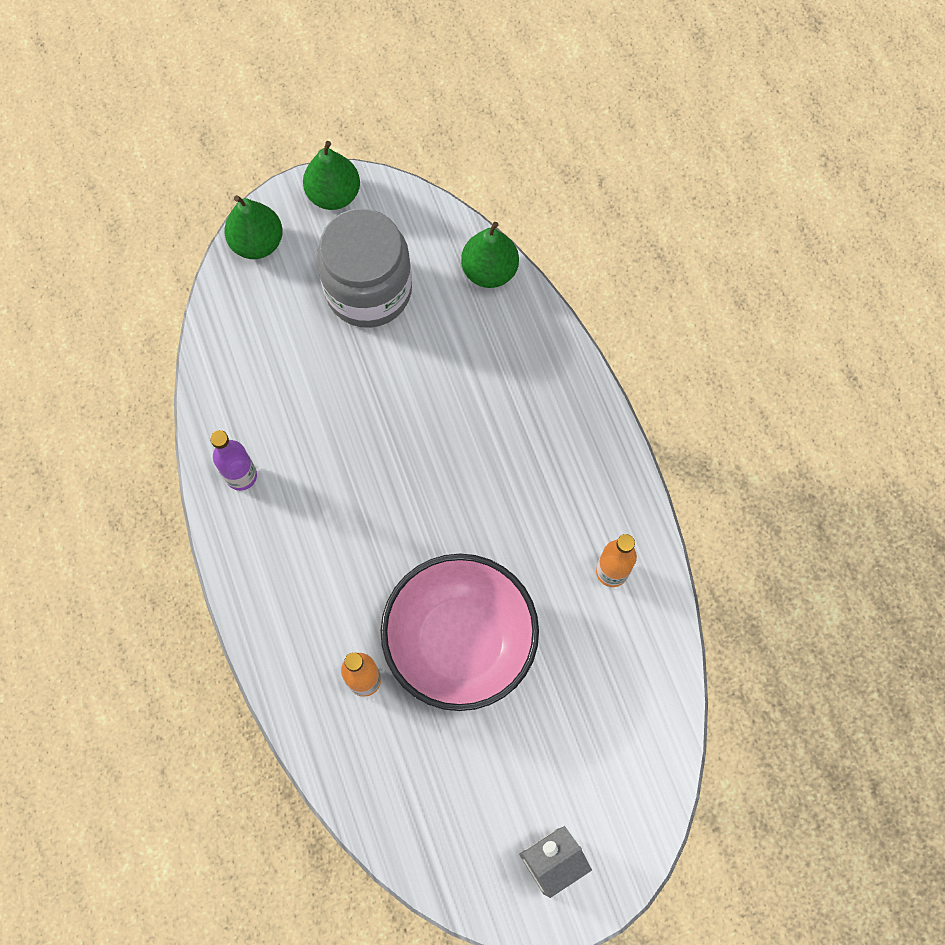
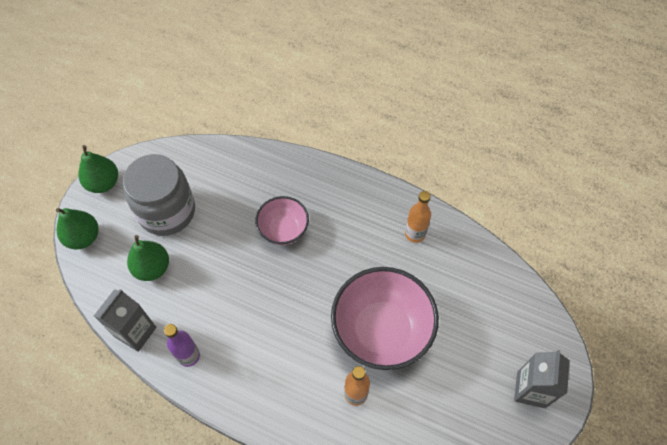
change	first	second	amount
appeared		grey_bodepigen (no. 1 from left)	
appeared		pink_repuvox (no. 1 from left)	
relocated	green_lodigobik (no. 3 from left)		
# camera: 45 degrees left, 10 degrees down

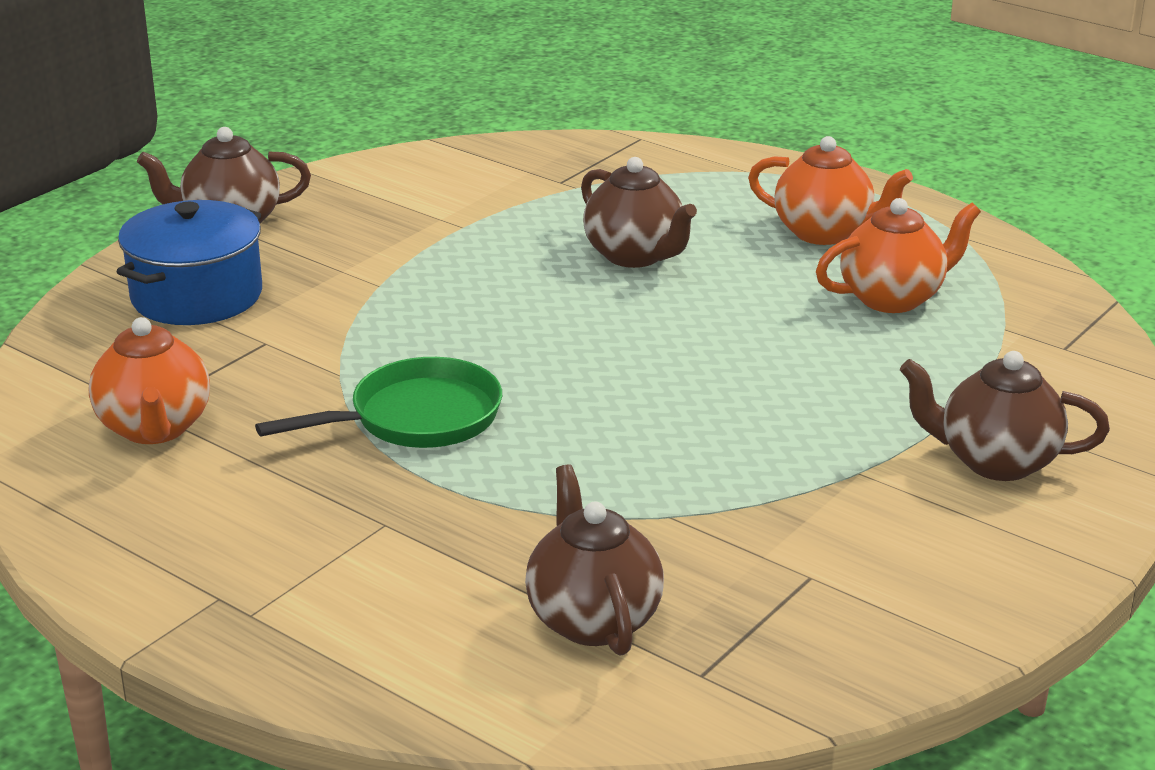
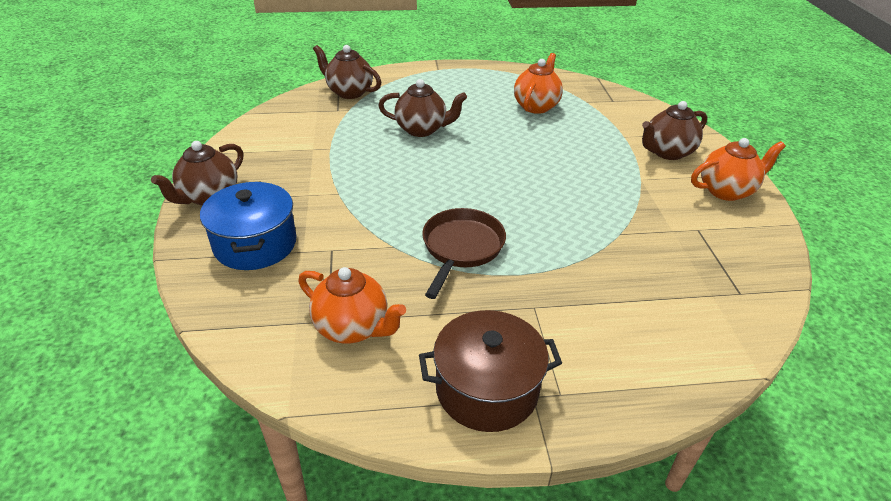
change	first	second	amount
appeared		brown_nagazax	
relocated	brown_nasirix (no. 2 from left)		
relocated	orange_nasirix (no. 2 from left in the first image)	orange_nasirix (no. 3 from left)	
colour	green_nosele	brown_nosele	
# camera: 45 degrees left, 10 degrees up

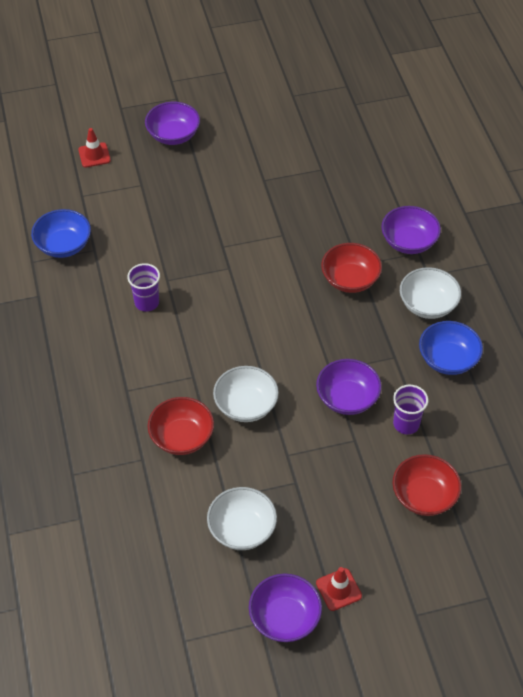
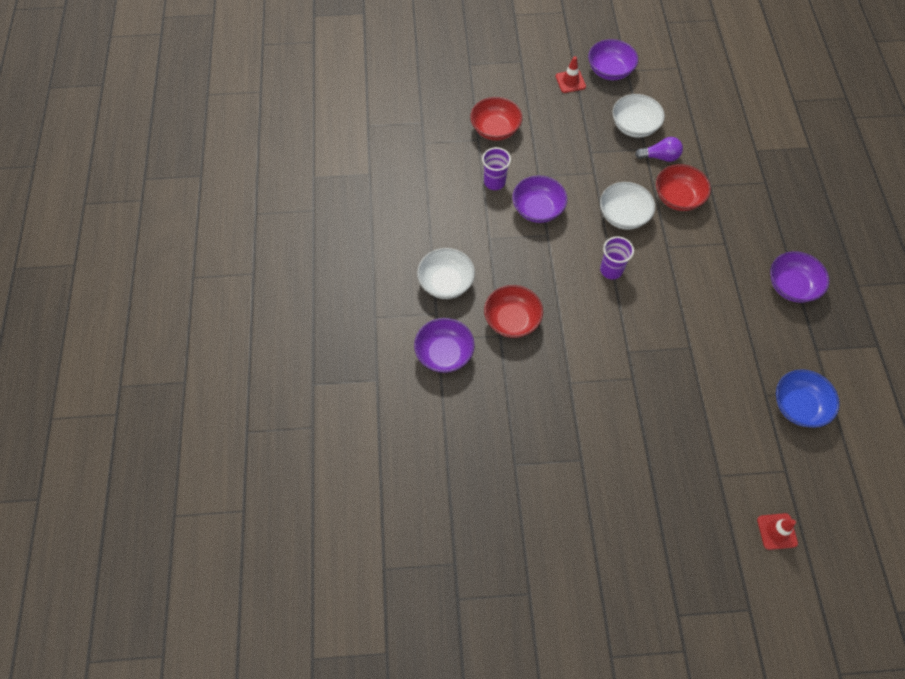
change	first	second	amount
missing	blue_repuvox (no. 2 from left)		
appeared		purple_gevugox	
relocated	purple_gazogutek (no. 1 from left in the first image)	purple_gazogutek (no. 2 from left)	
relocated	purple_repuvox (no. 1 from left in the first image)	purple_repuvox (no. 4 from left)	
# camera: 170 degrees left, 10 degrees up

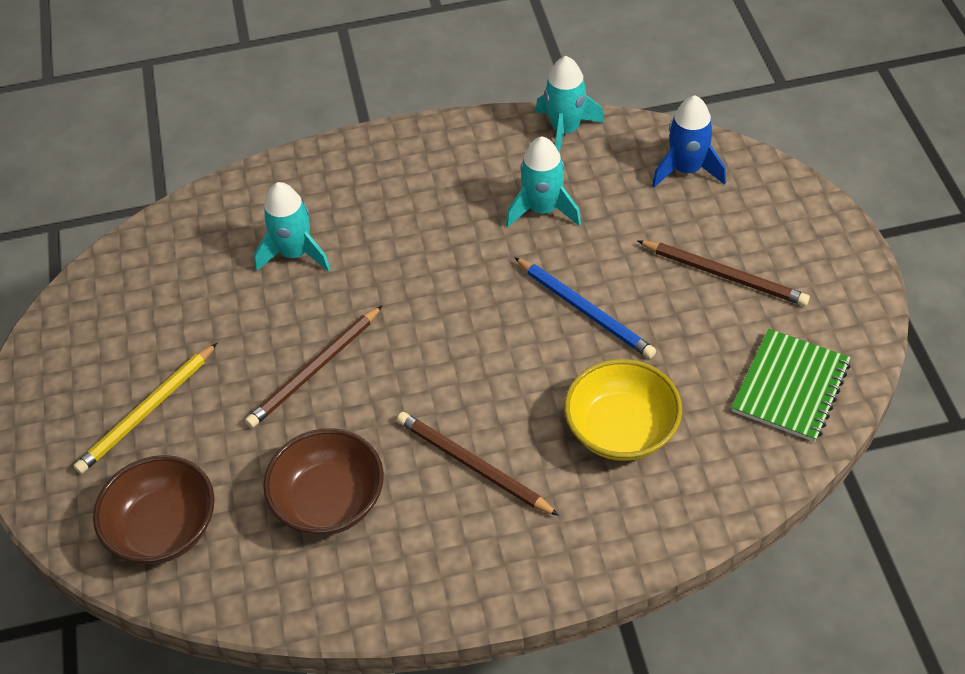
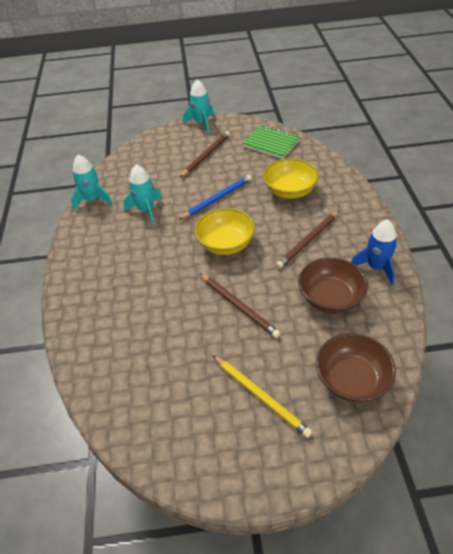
change	first	second	amount
appeared		yellow_repuvox (no. 1 from left)	
relocated	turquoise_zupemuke (no. 1 from left in the first image)	turquoise_zupemuke (no. 3 from left)	
relocated	blue_zupemuke		
# camera: 85 degrees left, 5 degrees down

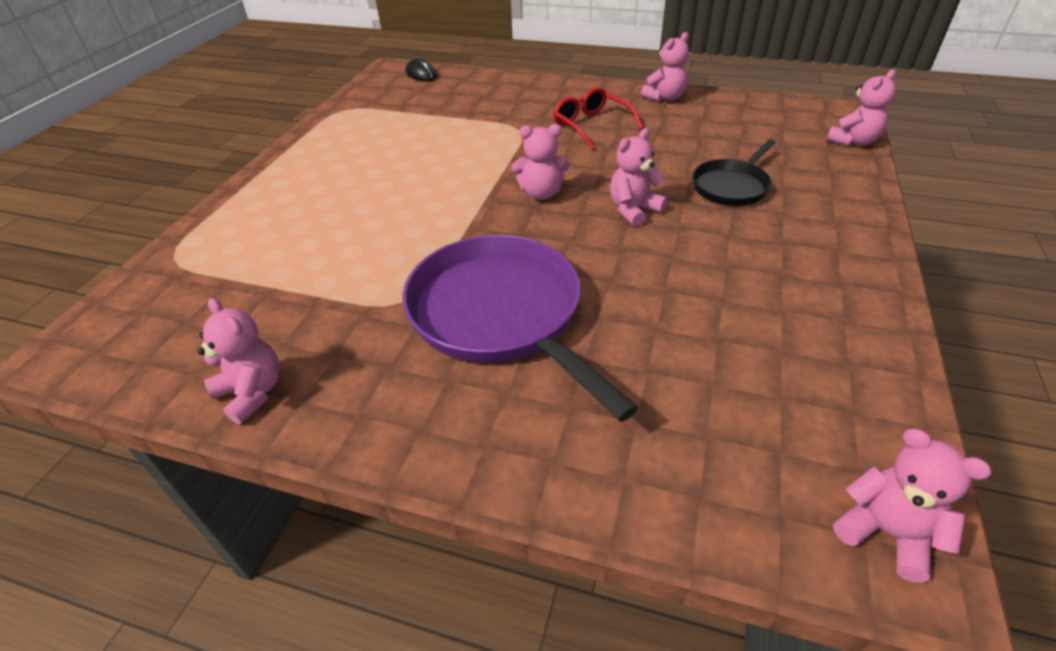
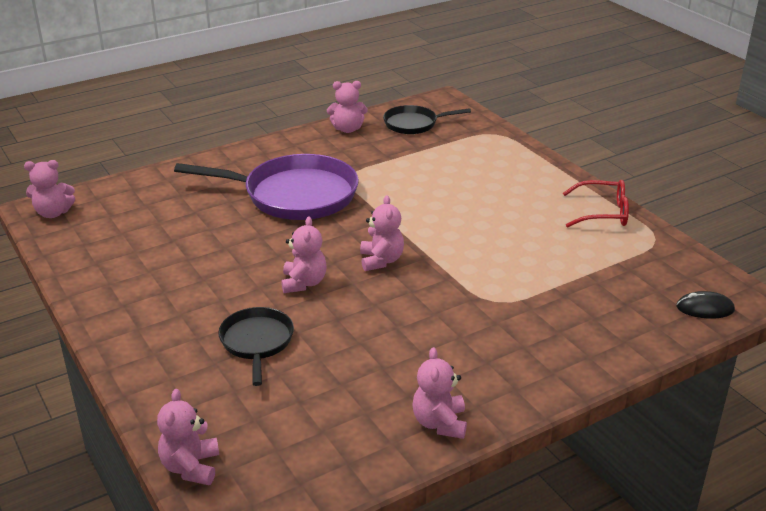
change	first	second	amount
appeared		black_nosele (no. 2 from left)	
relocated	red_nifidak		
spun	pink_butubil (no. 2 from left in the first image)	pink_butubil (no. 5 from left)	135 degrees clockwise
# camera: 130 degrees right, 10 degrees down

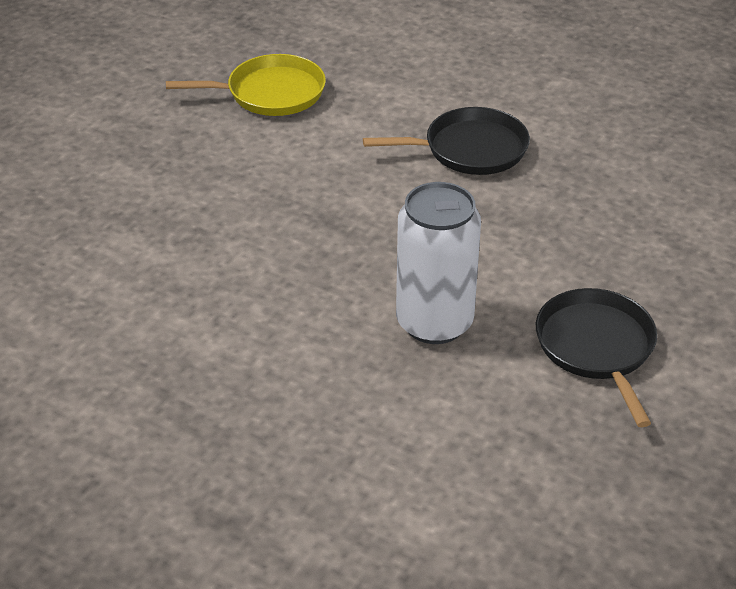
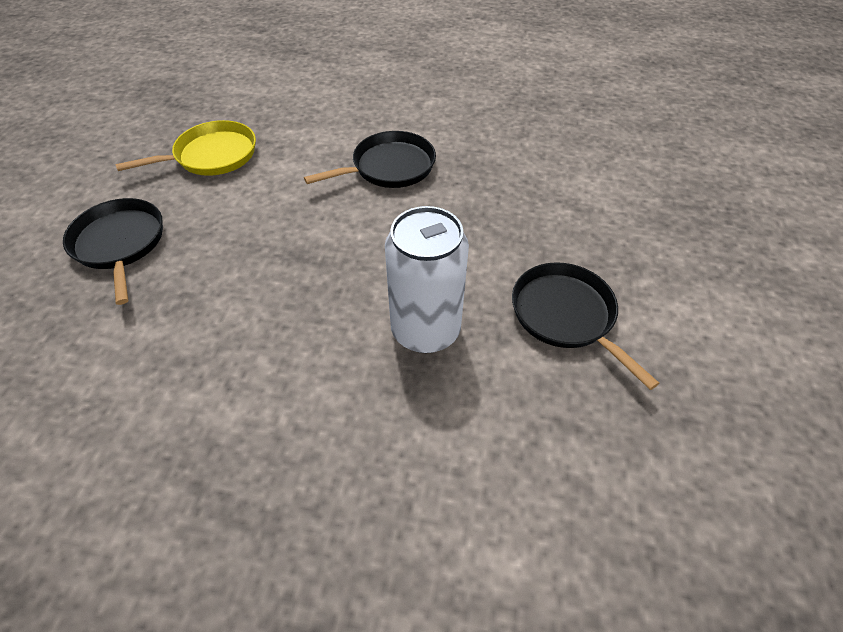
change	first	second	amount
appeared		black_nosele (no. 1 from left)	
# camera: 20 degrees left, 10 degrees up

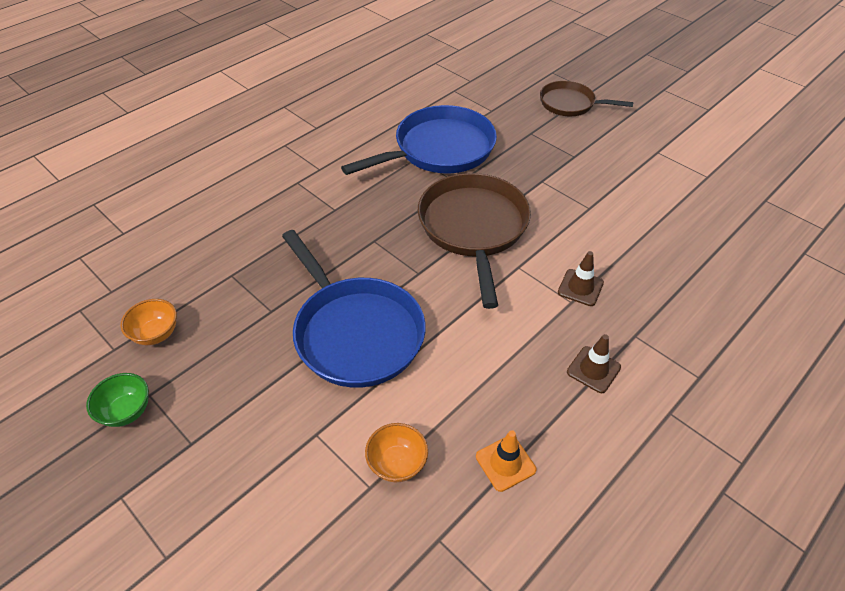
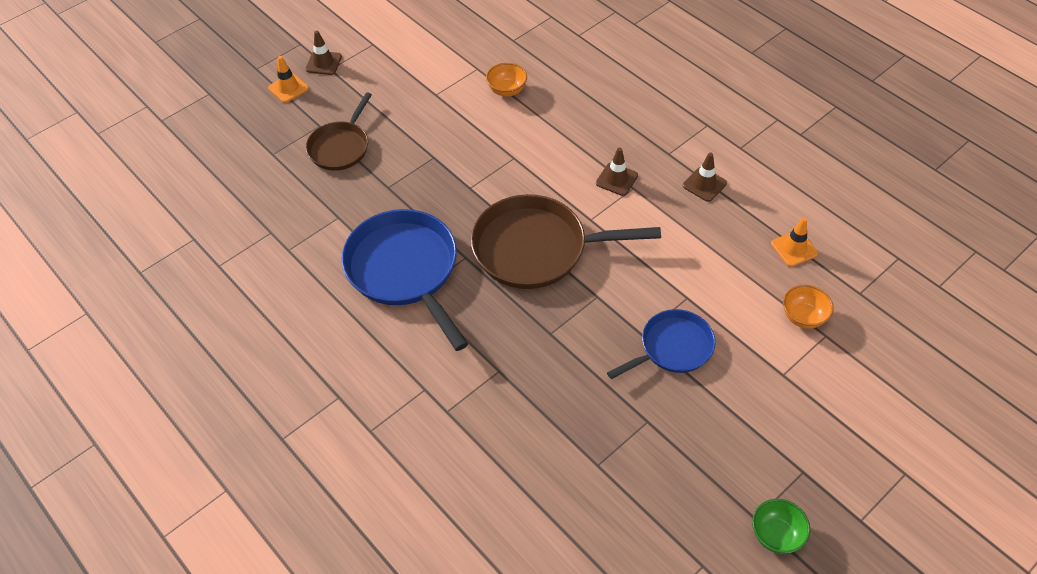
change	first	second	amount
appeared		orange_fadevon (no. 1 from left)	
appeared		brown_fadevon (no. 1 from left)	
relocated	orange_repuvox (no. 1 from left)		
size	blue_nosele (no. 1 from left in the first image)	blue_nosele (no. 2 from left)	x0.60
# camera: 85 degrees left, 5 degrees up

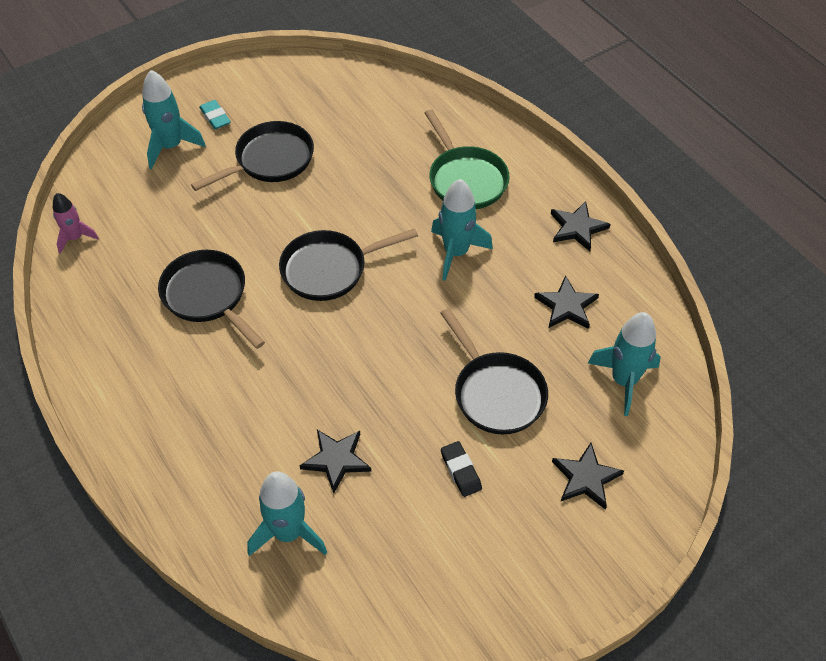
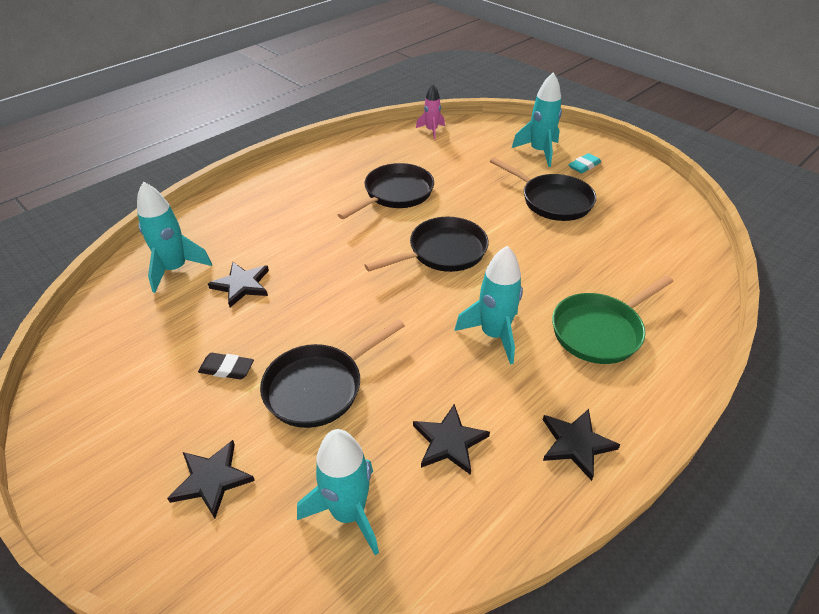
change	first	second	amount
spun	black_nosele (no. 3 from left)		90 degrees clockwise
spun	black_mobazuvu		45 degrees clockwise
# camera: 80 degrees right, 10 degrees down

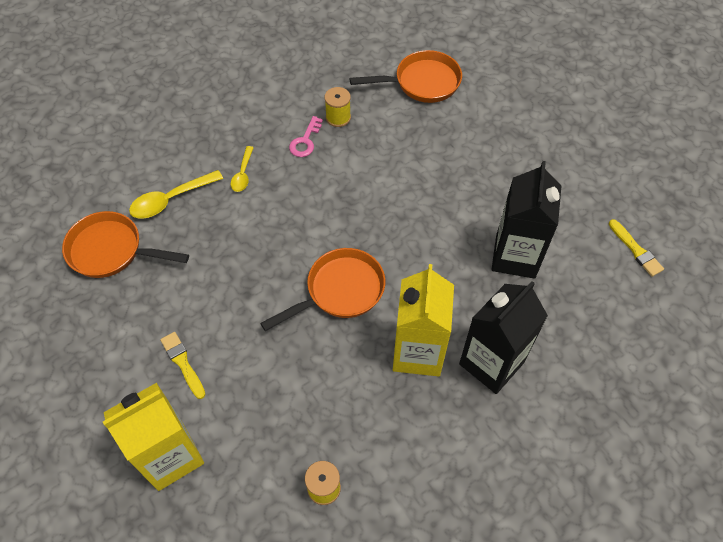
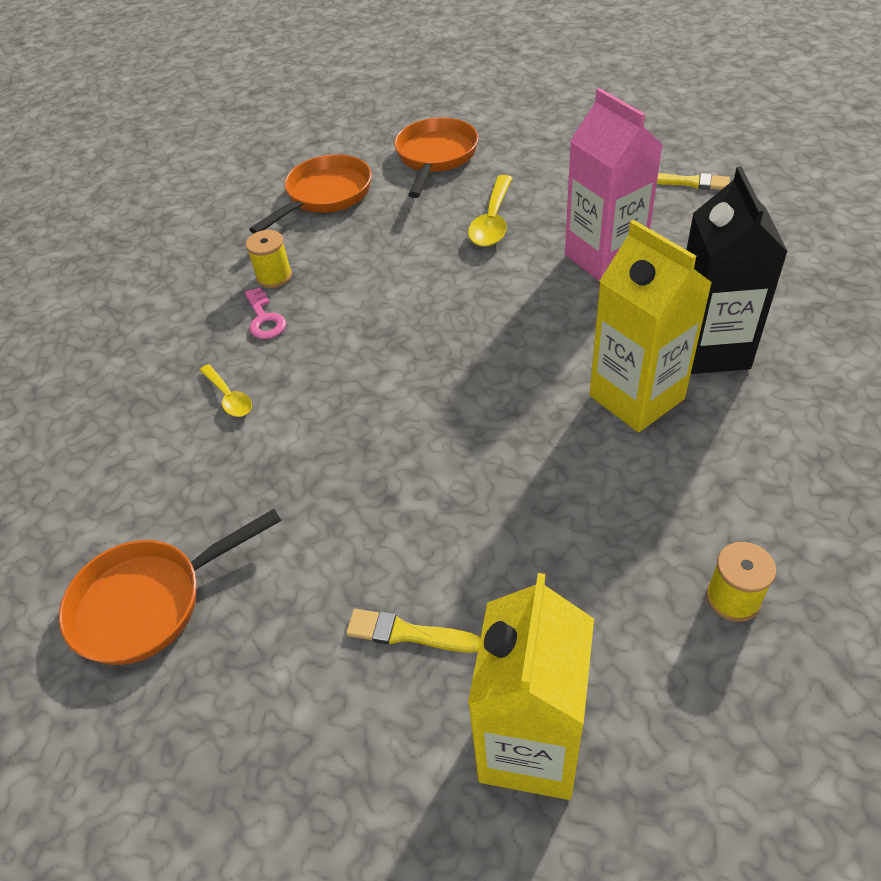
change	first	second	amount
relocated	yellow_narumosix (no. 1 from left in the first image)	yellow_narumosix (no. 2 from left)	
relocated	orange_nosele (no. 2 from left in the first image)	orange_nosele (no. 3 from left)	
colour	black_bodepigen (no. 2 from left)	pink_bodepigen	
# camera: 40 degrees left, 10 degrees down

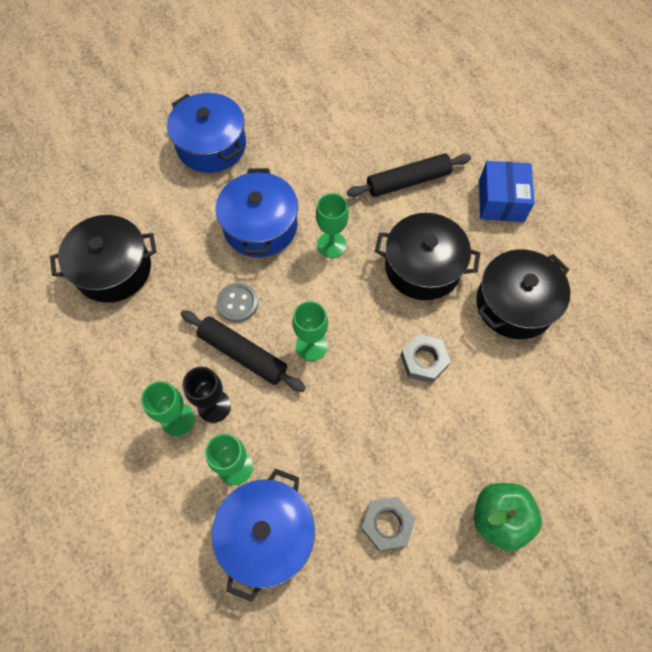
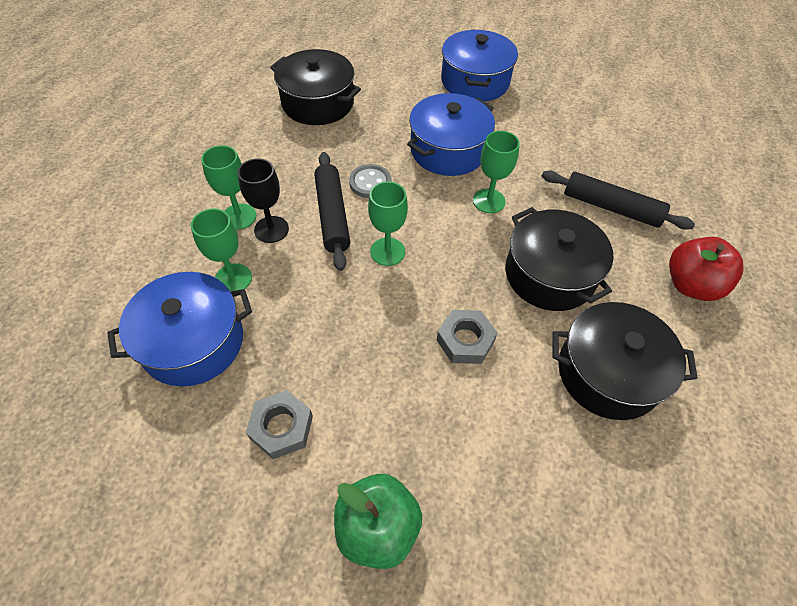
change	first	second	amount
exchanged	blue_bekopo	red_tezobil	
# camera: 45 degrees right, 10 degrees down

